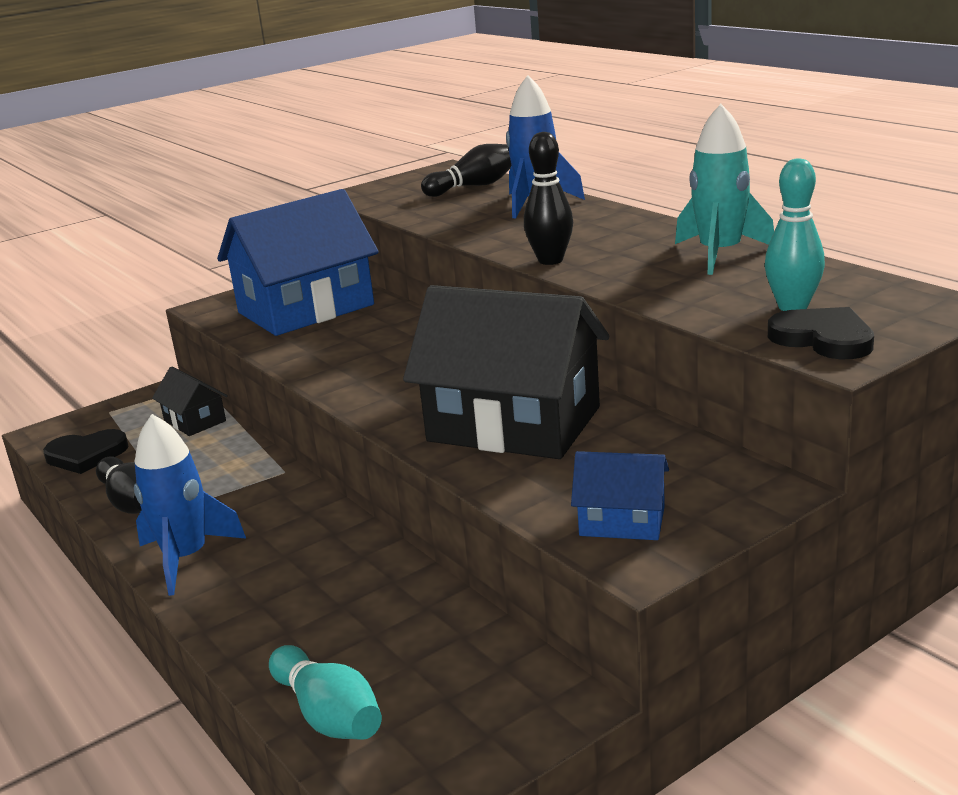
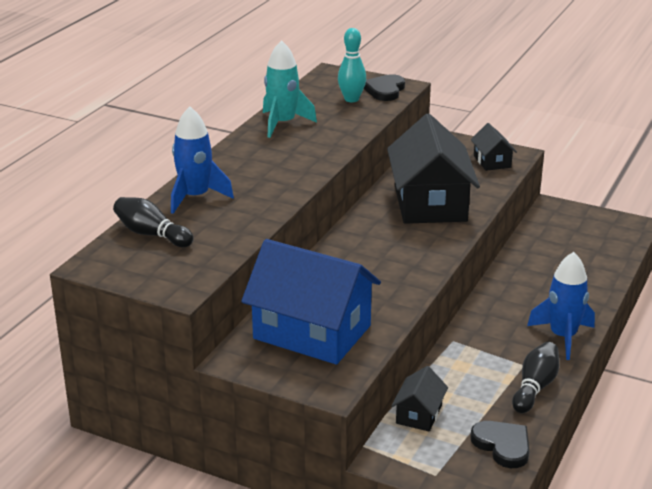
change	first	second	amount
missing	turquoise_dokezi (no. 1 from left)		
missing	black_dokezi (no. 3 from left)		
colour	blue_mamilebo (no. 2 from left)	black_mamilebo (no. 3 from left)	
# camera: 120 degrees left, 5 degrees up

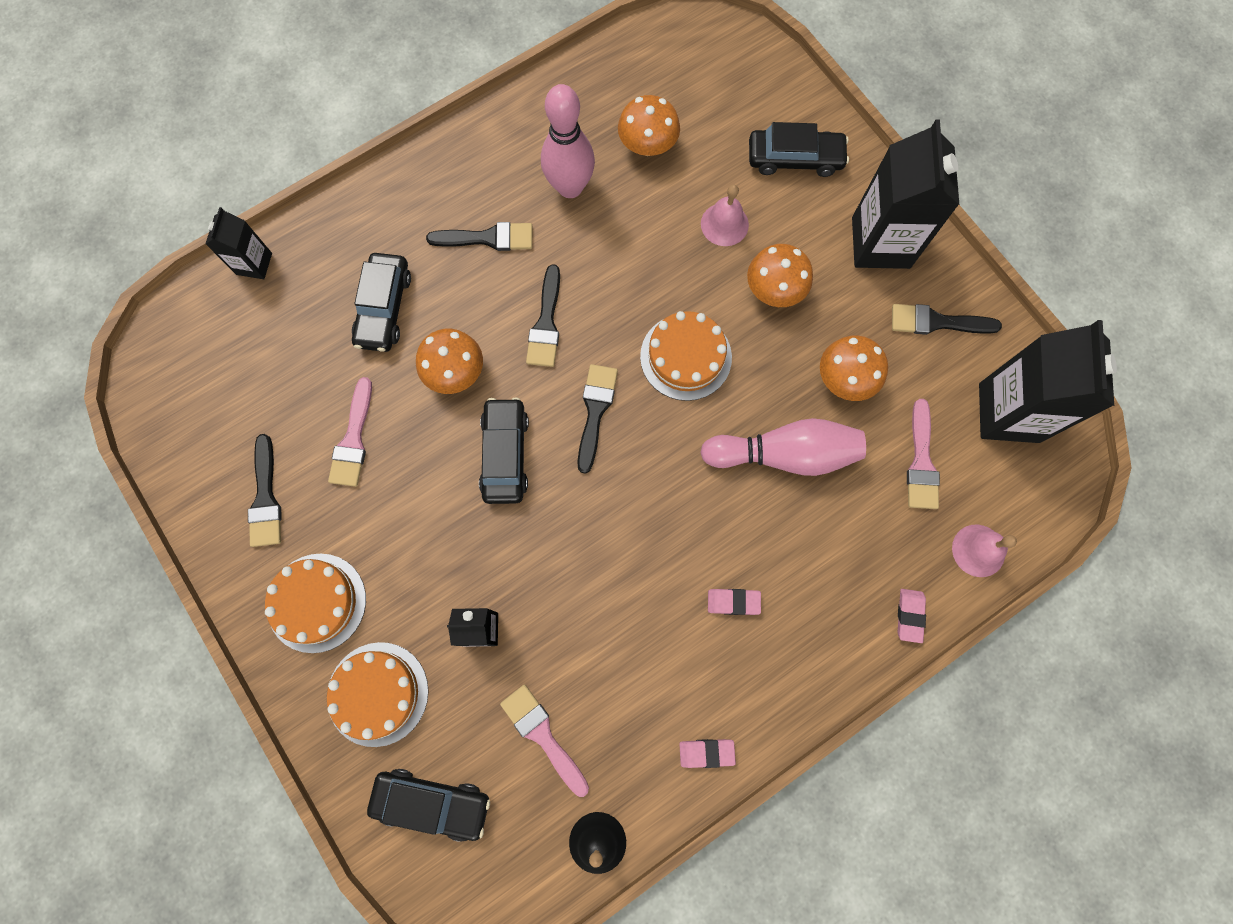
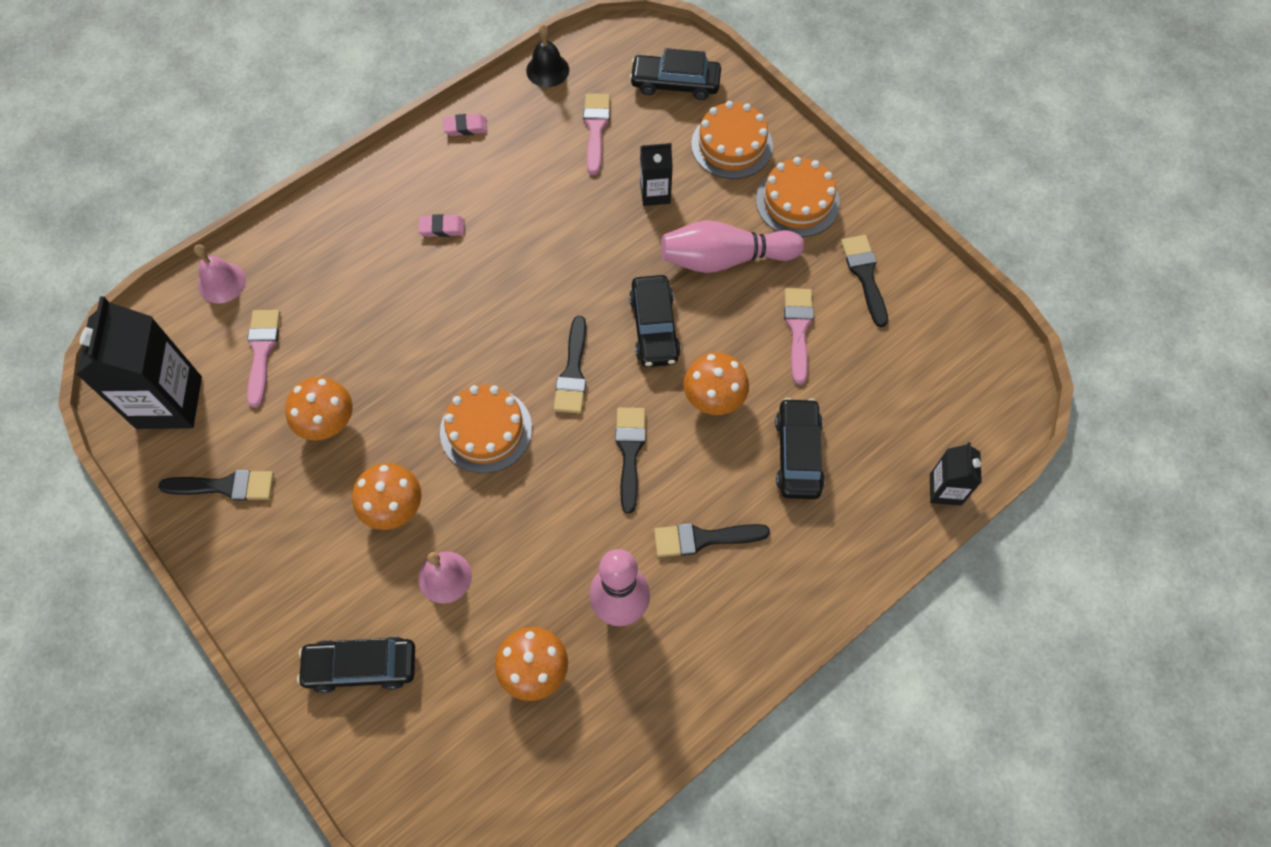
change	first	second	amount
missing	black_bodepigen (no. 3 from left)		
missing	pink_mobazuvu (no. 3 from left)		
relocated	pink_dokezi (no. 2 from left)		
spun	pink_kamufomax (no. 2 from left)		135 degrees counterclockwise
# camera: 175 degrees right, 10 degrees down

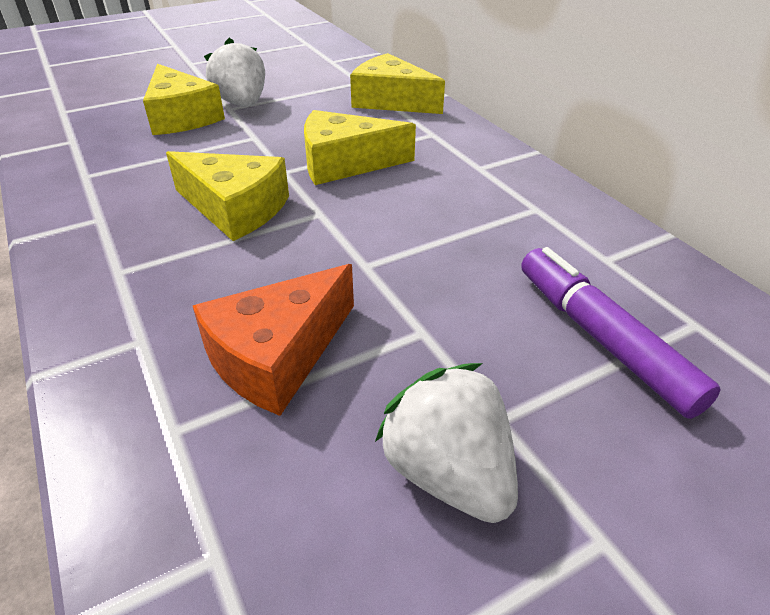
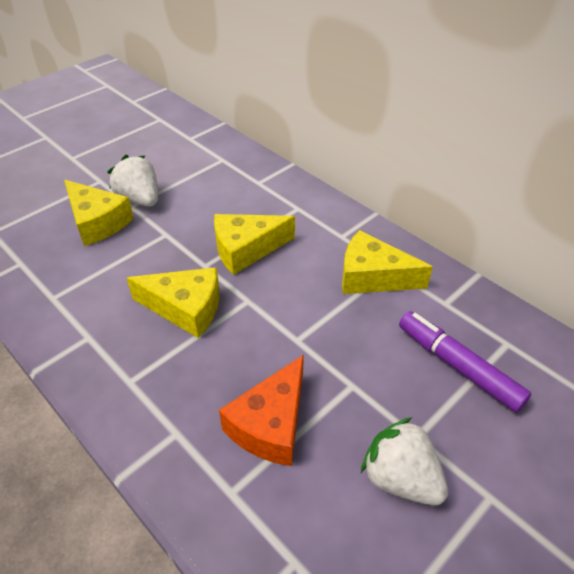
change	first	second	amount
relocated	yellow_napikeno (no. 4 from left)		
# camera: 15 degrees left, 5 degrees up

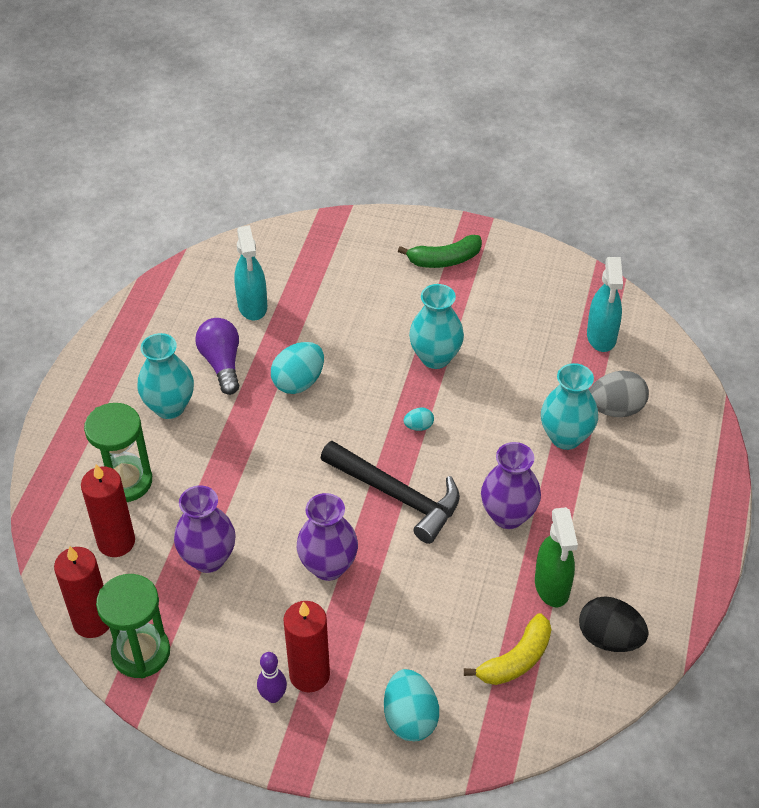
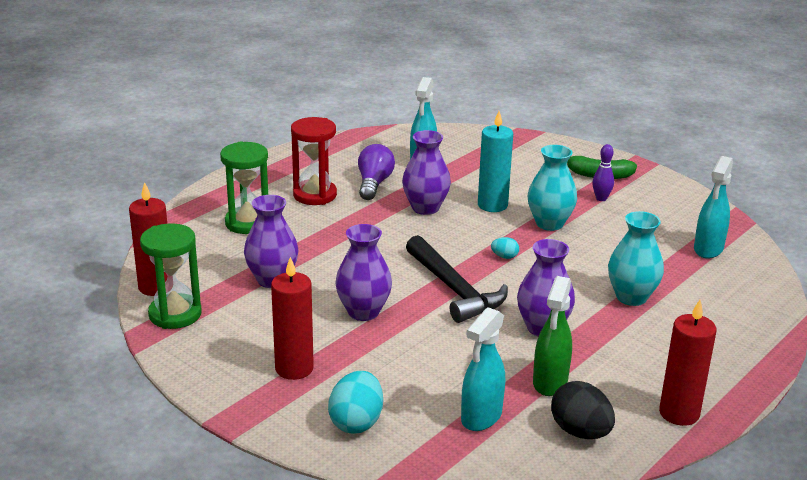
change	first	second	amount
missing	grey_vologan		
appeared		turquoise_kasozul	
relocated	red_kasozul (no. 2 from left in the first image)	red_kasozul (no. 3 from left)	
relocated	purple_dokezi		
exchanged	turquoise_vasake (no. 1 from left)	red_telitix	
exchanged	turquoise_vologan (no. 1 from left)	purple_vasake (no. 3 from left)	
exchanged	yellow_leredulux	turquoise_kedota (no. 2 from left)	
# camera: 25 degrees right, 20 degrees down

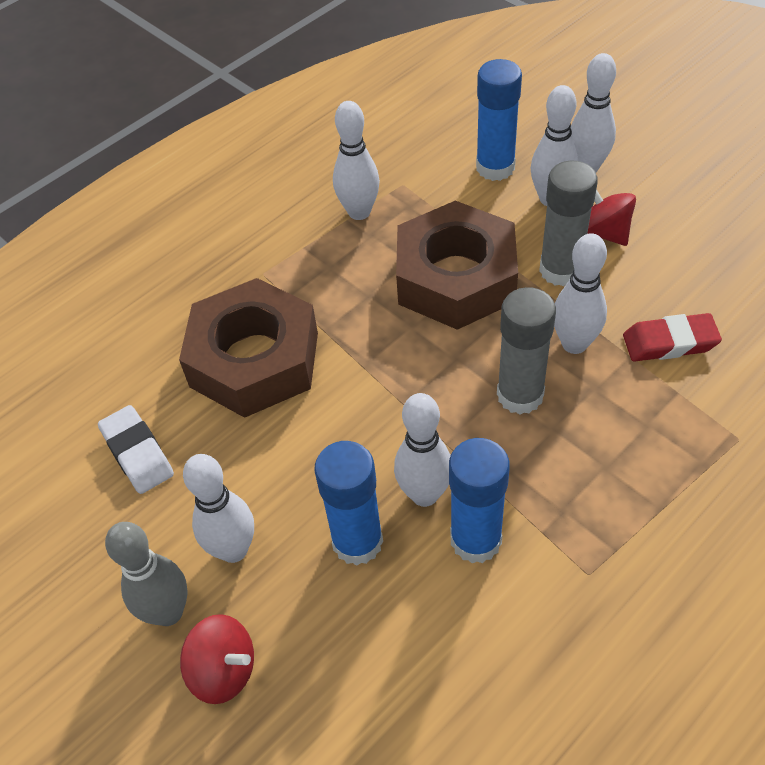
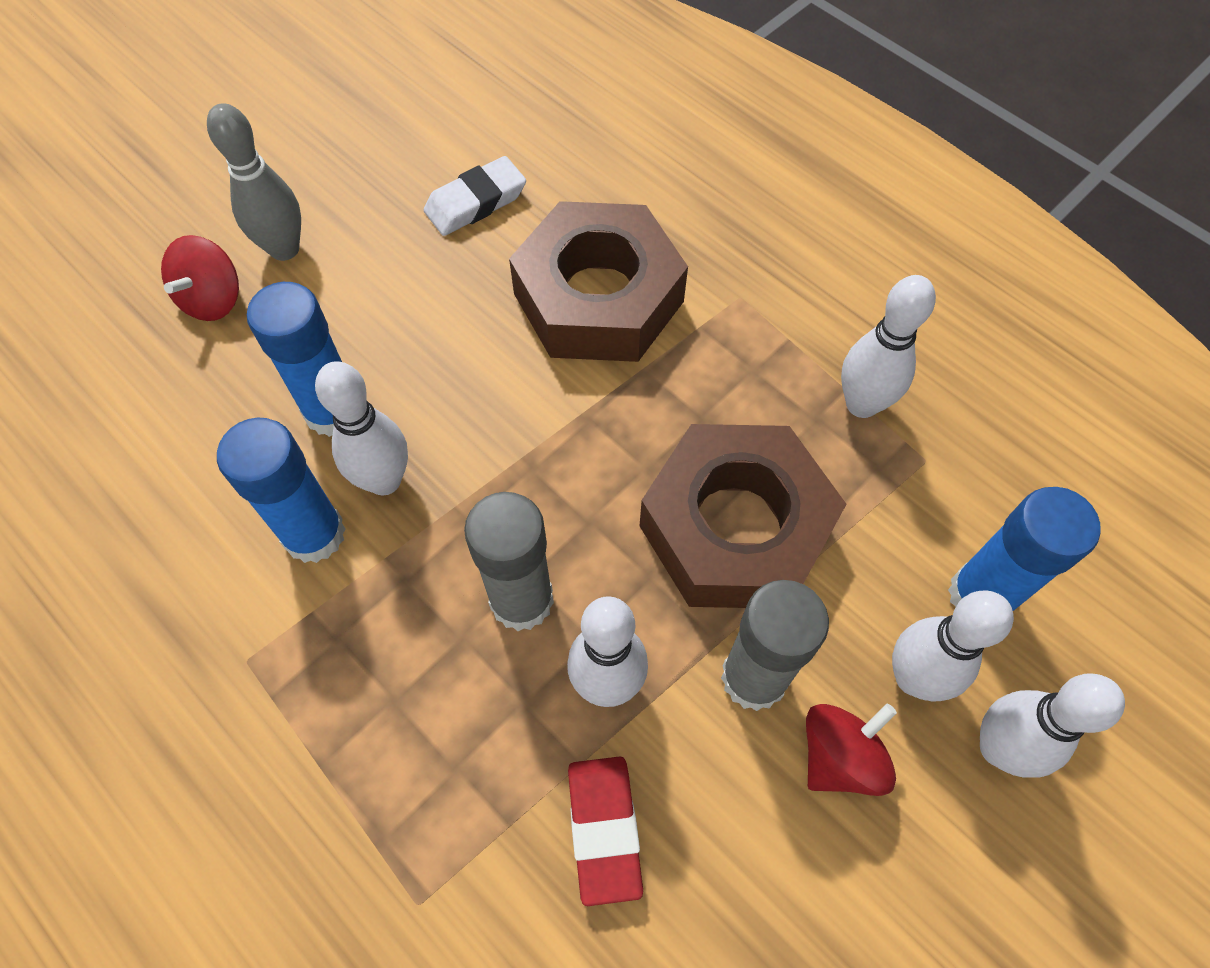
change	first	second	amount
missing	white_dokezi (no. 1 from left)		
# camera: 85 degrees right, 10 degrees up

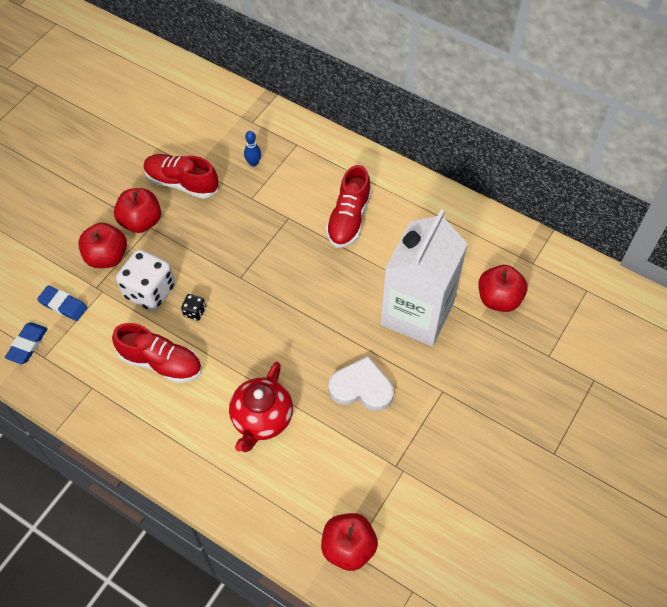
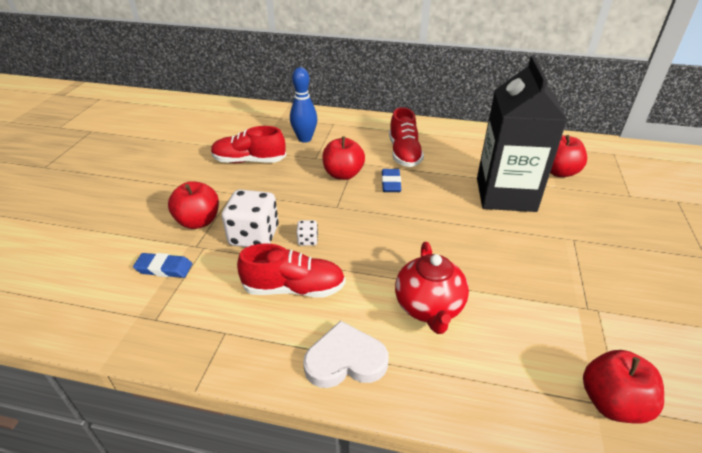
change	first	second	amount
relocated	blue_mobazuvu (no. 1 from left in the first image)	blue_mobazuvu (no. 2 from left)	
relocated	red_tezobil (no. 2 from left)		
relocated	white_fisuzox		
colour	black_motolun	white_motolun (no. 2 from left)	
colour	white_bodepigen	black_bodepigen	
size	blue_dokezi		x1.81
# camera: 20 degrees left, 20 degrees down

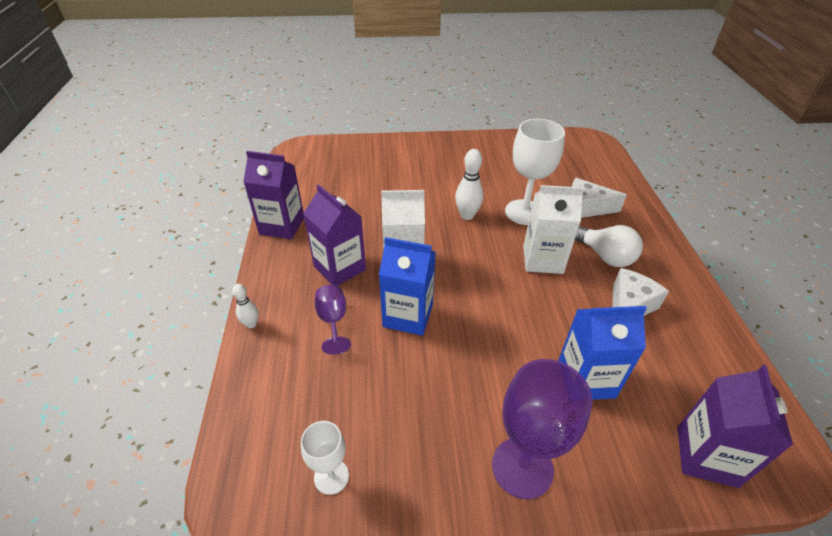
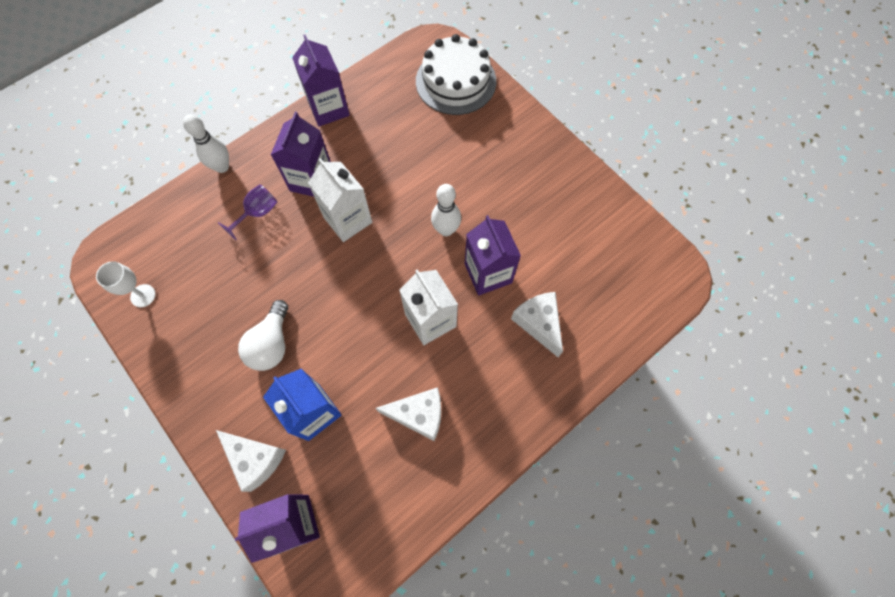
change	first	second	amount
missing	blue_bodepigen (no. 1 from left)		
missing	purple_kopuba (no. 2 from left)		
appeared		white_napikeno (no. 1 from left)	
appeared		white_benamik	
relocated	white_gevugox		
exchanged	white_kopuba (no. 2 from left)	purple_bodepigen (no. 4 from left)	
size	white_dokezi (no. 1 from left)		x1.64
# camera: 55 degrees right, 25 degrees up

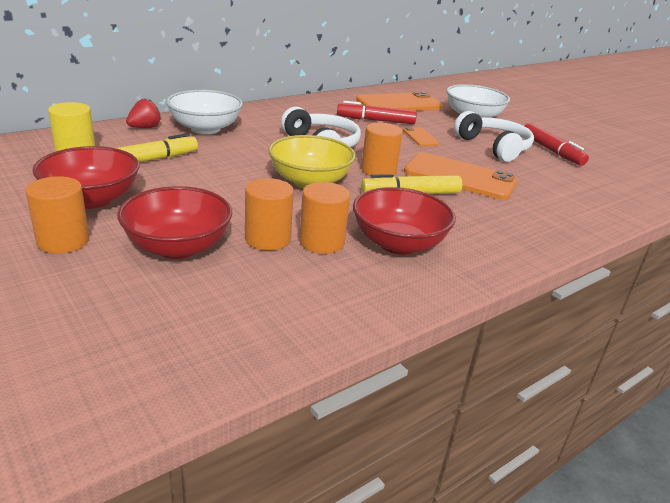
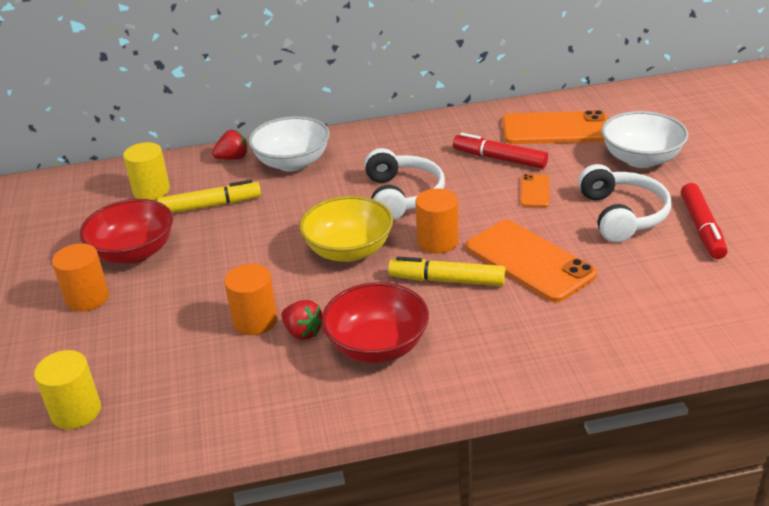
change	first	second	amount
missing	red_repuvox (no. 2 from left)		
appeared		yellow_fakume (no. 1 from left)	
exchanged	orange_fakume (no. 3 from left)	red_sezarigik (no. 2 from left)	
# camera: 30 degrees right, 5 degrees up

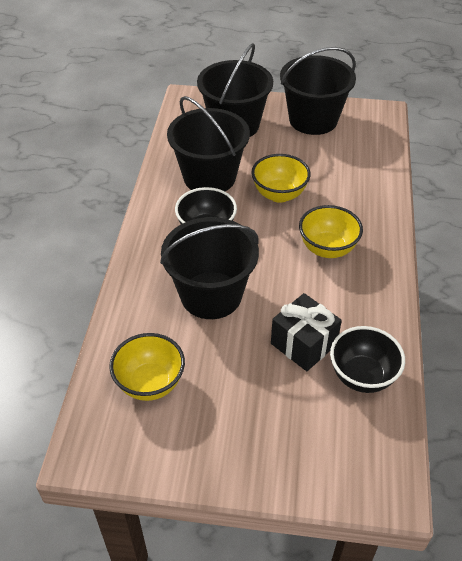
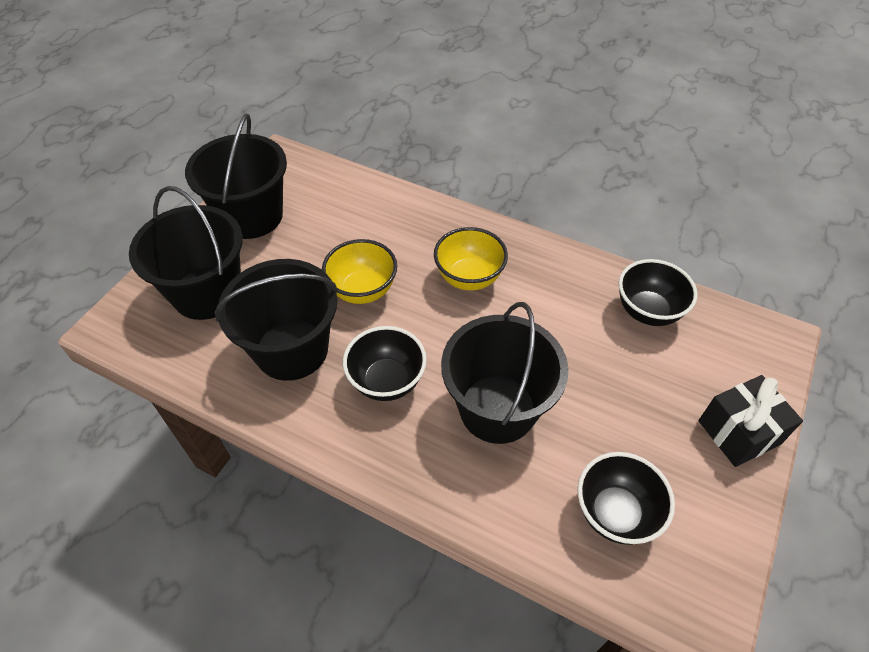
change	first	second	amount
relocated	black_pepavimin		
colour	yellow_repuvox (no. 1 from left)	black_repuvox (no. 2 from left)	
# camera: 70 degrees left, 5 degrees up

